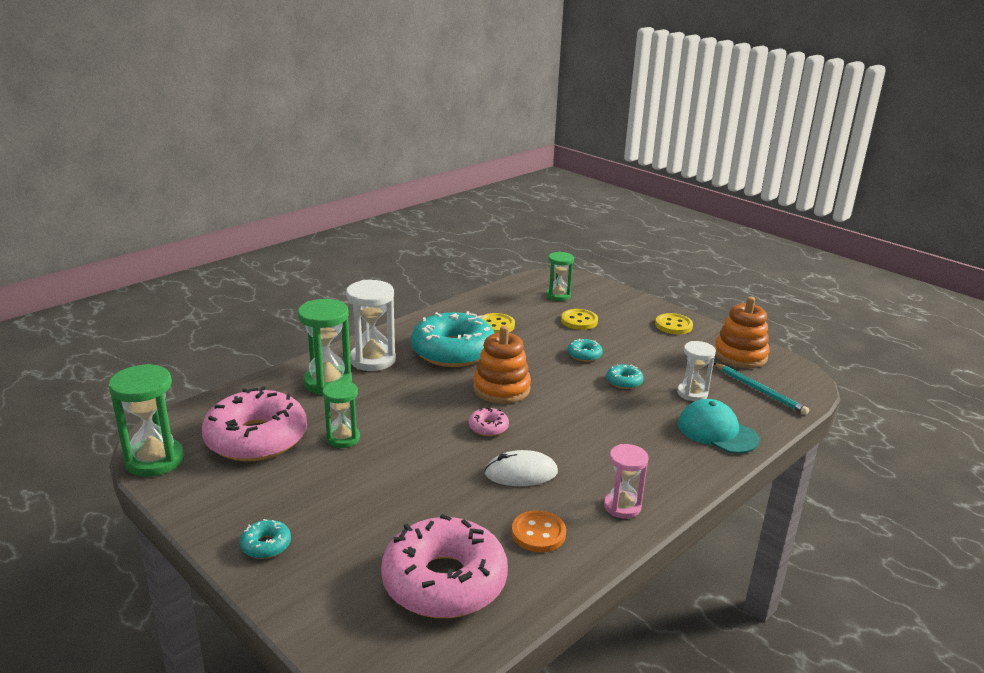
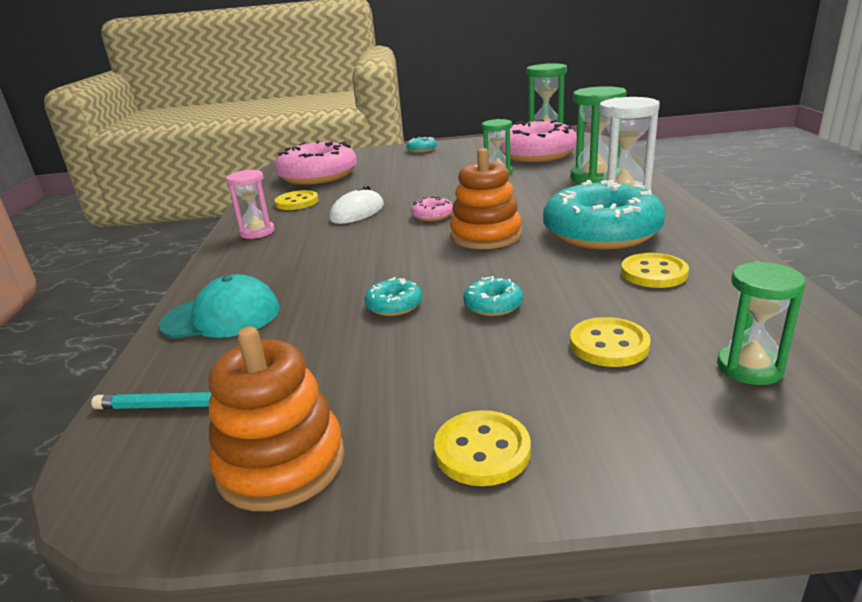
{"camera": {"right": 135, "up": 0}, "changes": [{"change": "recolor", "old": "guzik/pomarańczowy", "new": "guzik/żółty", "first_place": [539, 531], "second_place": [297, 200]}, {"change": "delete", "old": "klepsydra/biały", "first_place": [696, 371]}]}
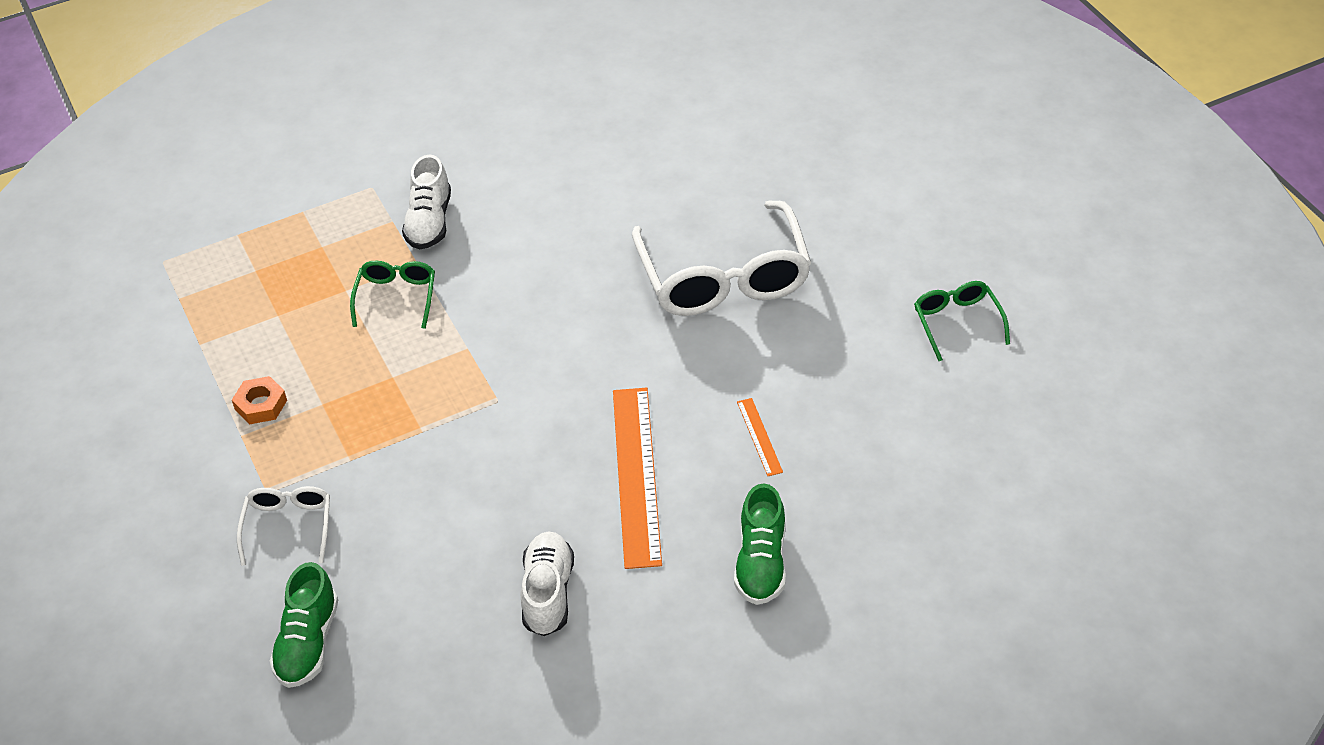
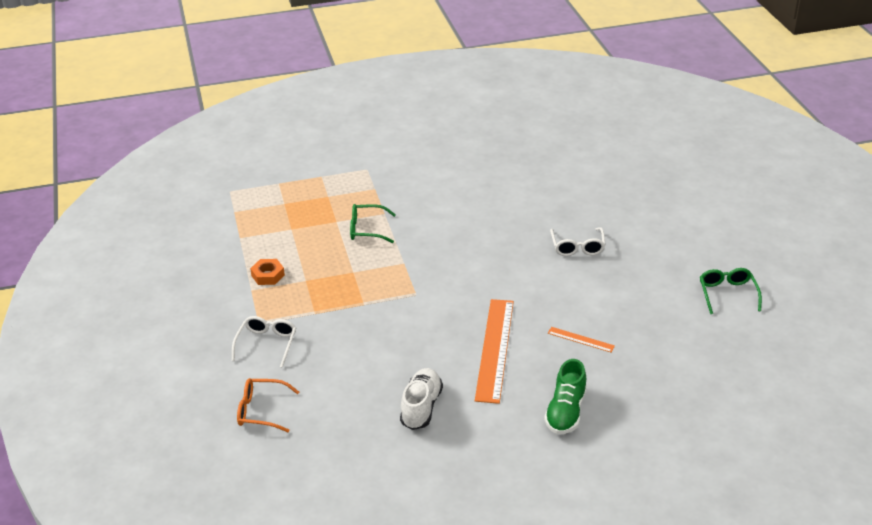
{"camera": {"right": 10, "up": -10}, "changes": [{"change": "replace", "old": "but/zielony", "new": "okulary/pomarańczowy", "first_place": [304, 625], "second_place": [268, 405]}, {"change": "rotate", "old": "okulary/zielony", "first_place": [392, 295], "second_place": [373, 223], "degrees": -105}, {"change": "rotate", "old": "linijka/pomarańczowy", "first_place": [760, 437], "second_place": [581, 339], "degrees": -60}, {"change": "resize", "old": "okulary/biały", "first_place": [721, 258], "second_place": [578, 241], "factor": 0.49}, {"change": "delete", "old": "but/biały", "first_place": [426, 201]}]}
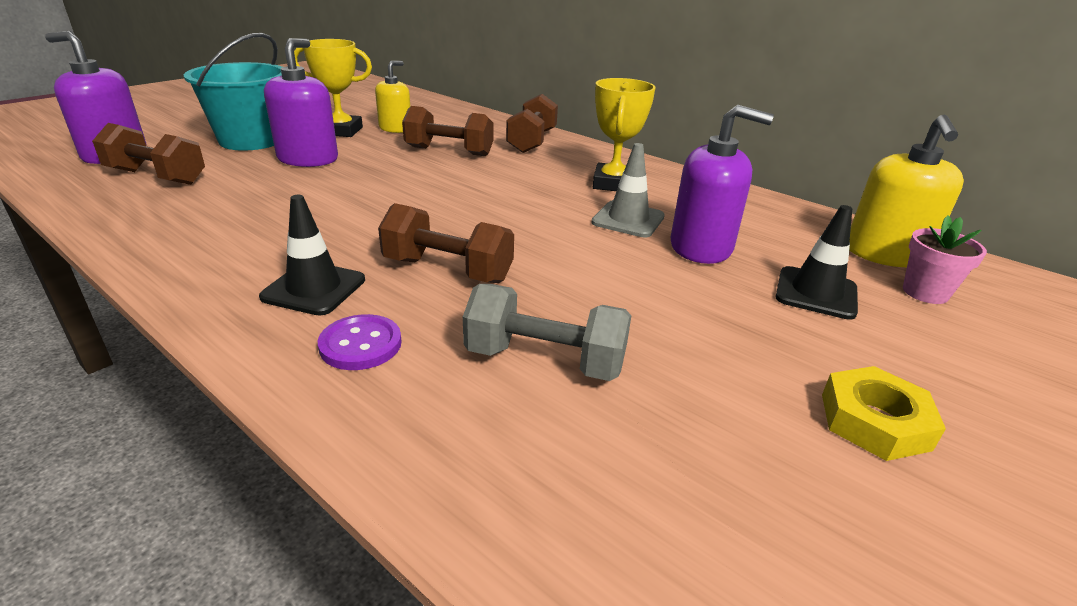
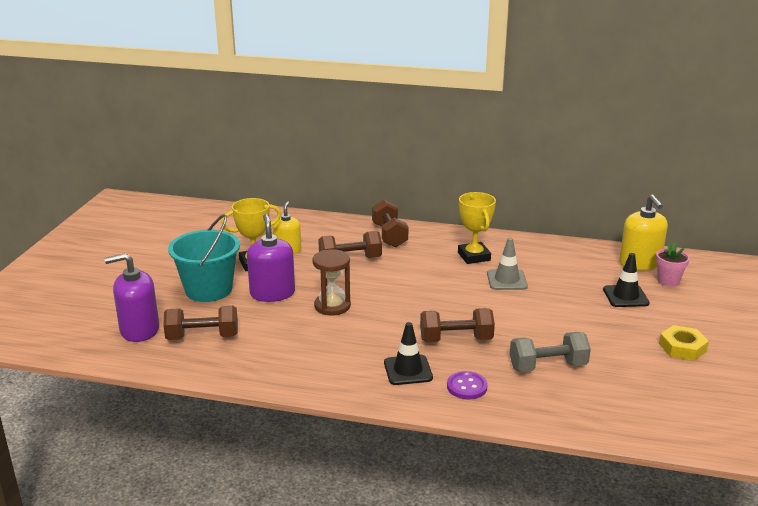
{"camera": {"right": -25, "up": -5}, "changes": [{"change": "insert", "new": "klepsydra/brązowy", "second_place": [332, 282]}, {"change": "delete", "old": "dozownik mydła/fioletowy", "first_place": [722, 184]}]}
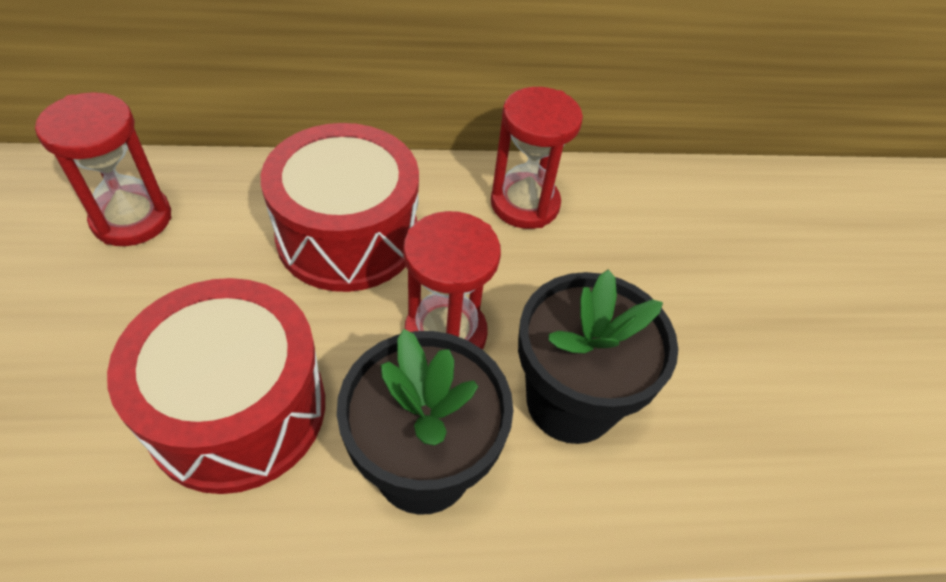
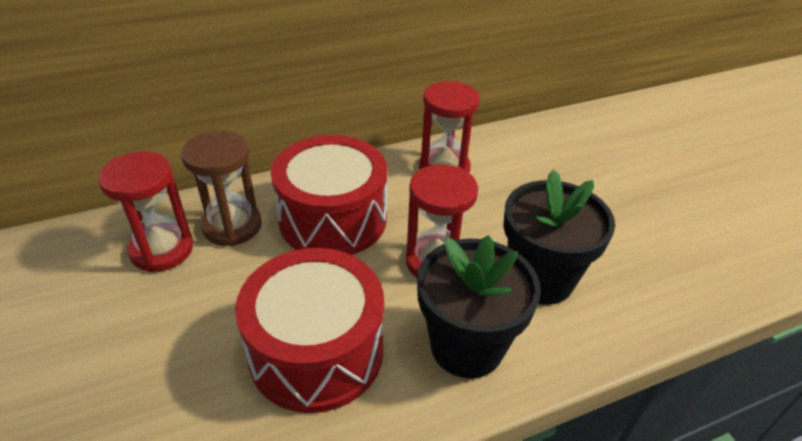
{"camera": {"right": -15, "up": -10}, "changes": [{"change": "insert", "new": "klepsydra/brązowy", "second_place": [221, 188]}]}
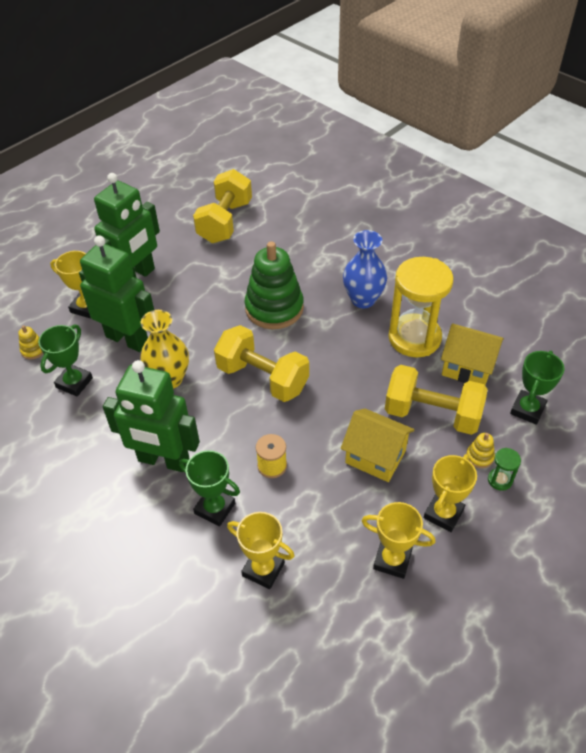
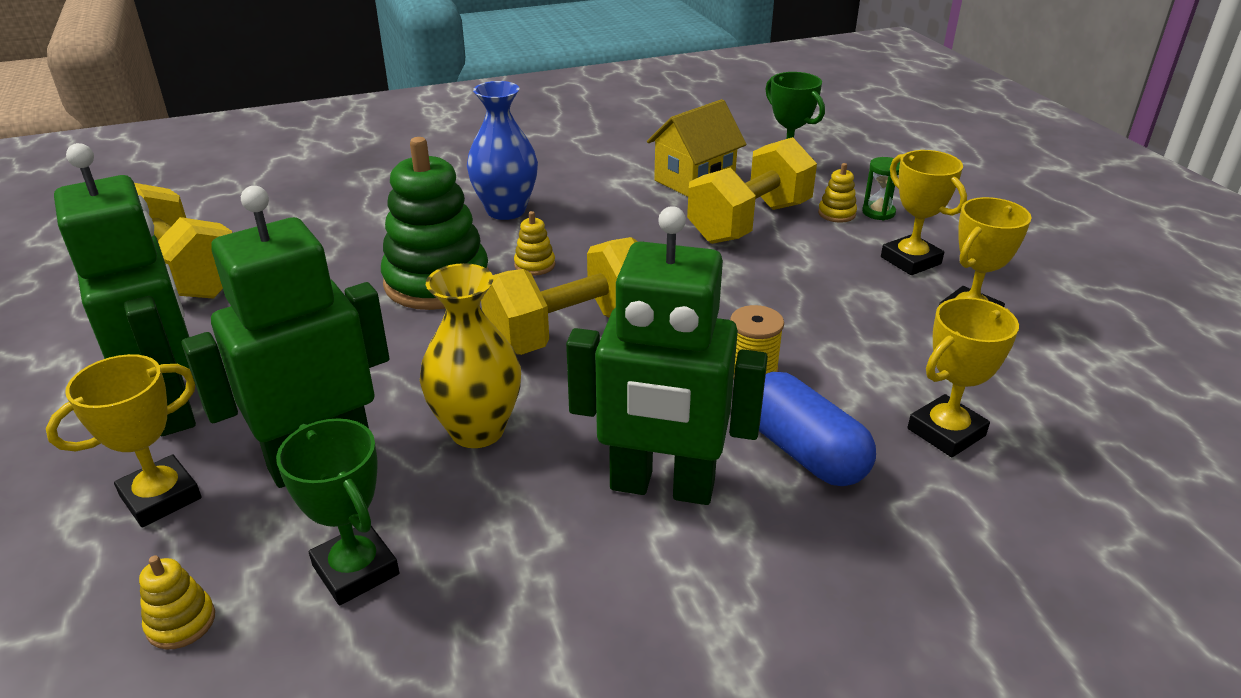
{"camera": {"right": -65, "up": -15}, "changes": [{"change": "insert", "new": "zabawka nakładanka/żółty", "second_place": [534, 243]}, {"change": "rotate", "old": "robot/zielony", "first_place": [151, 416], "second_place": [667, 355], "degrees": 60}, {"change": "replace", "old": "puchar/zielony", "new": "kapsułka/niebieski", "first_place": [209, 488], "second_place": [817, 429]}, {"change": "delete", "old": "domek/żółty", "first_place": [378, 445]}, {"change": "delete", "old": "klepsydra/żółty", "first_place": [421, 307]}]}
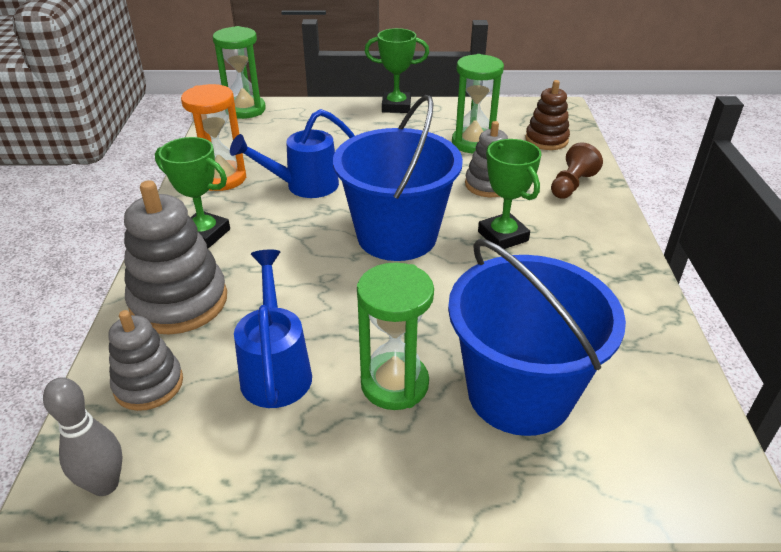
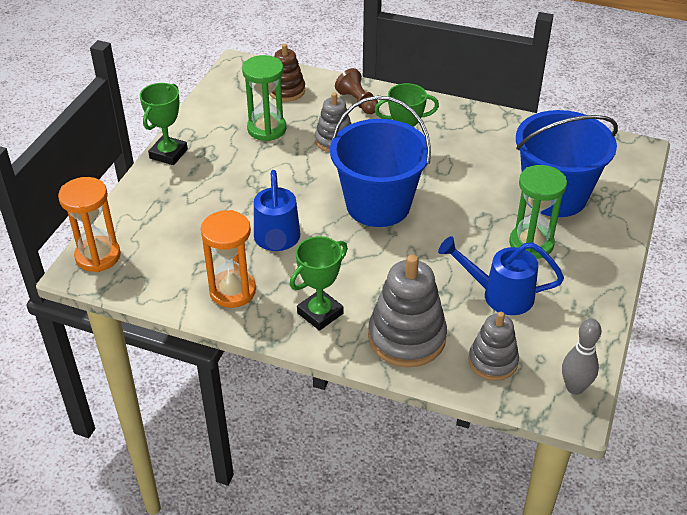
{"camera": {"right": -70, "up": 5}, "changes": [{"change": "recolor", "old": "klepsydra/zielony", "new": "klepsydra/pomarańczowy", "first_place": [239, 72], "second_place": [89, 224]}]}
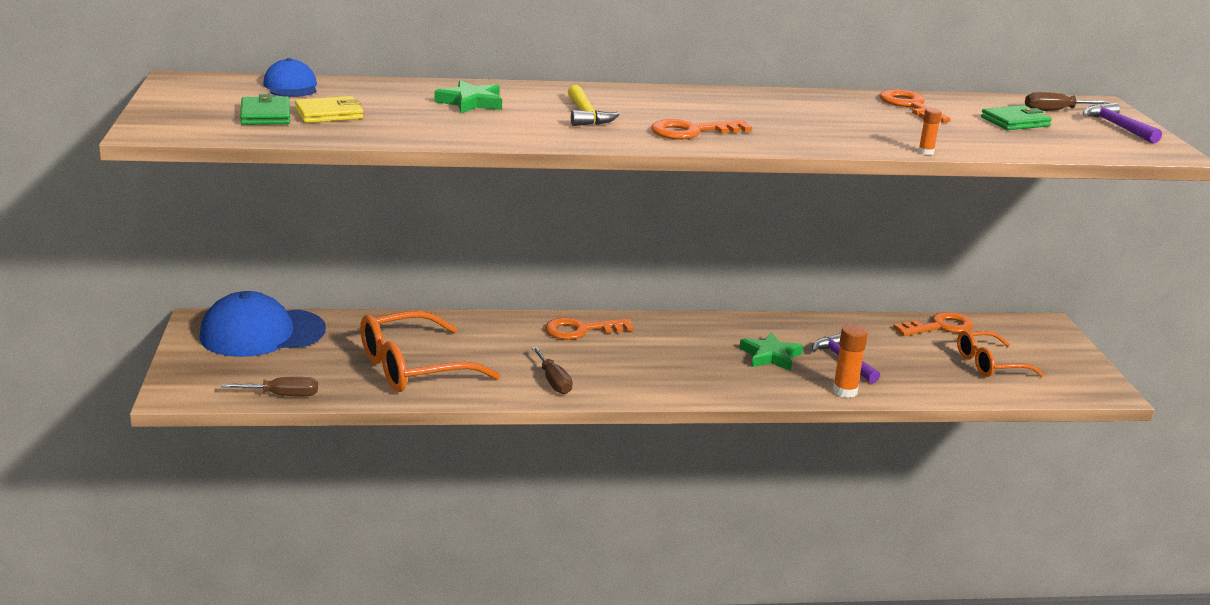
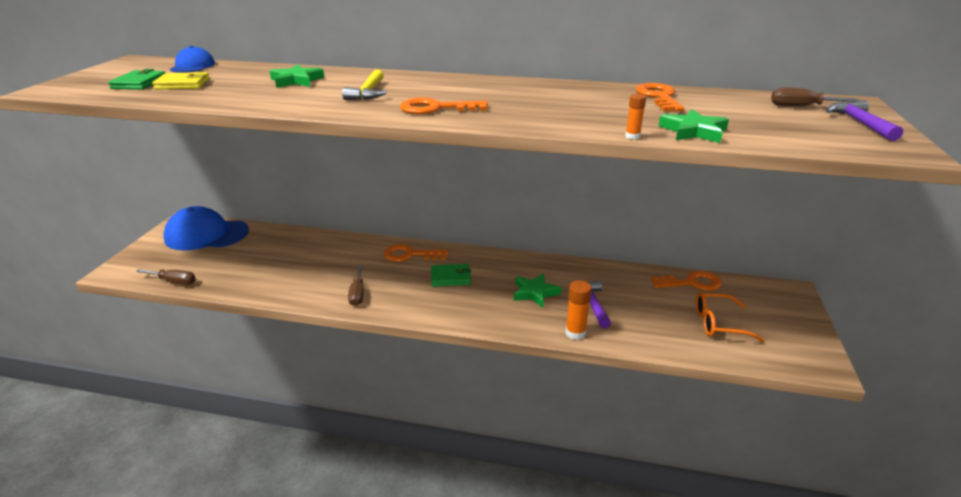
{"camera": {"right": 20, "up": 5}, "changes": [{"change": "move", "old": "portfel/zielony", "first_place": [1016, 117], "second_place": [451, 275]}, {"change": "insert", "new": "gwiazda/zielony", "second_place": [694, 126]}, {"change": "delete", "old": "okulary/pomarańczowy", "first_place": [430, 351]}]}
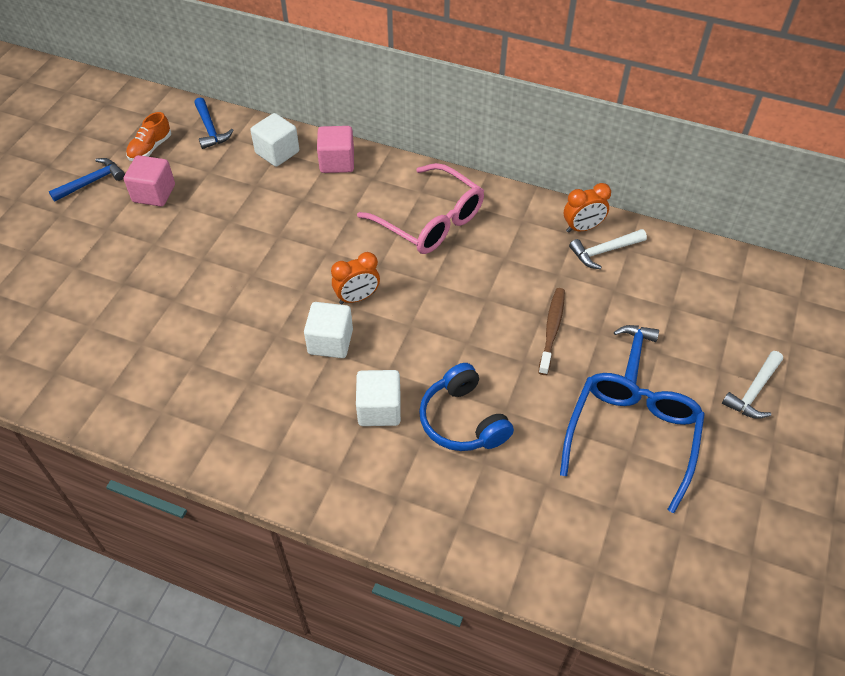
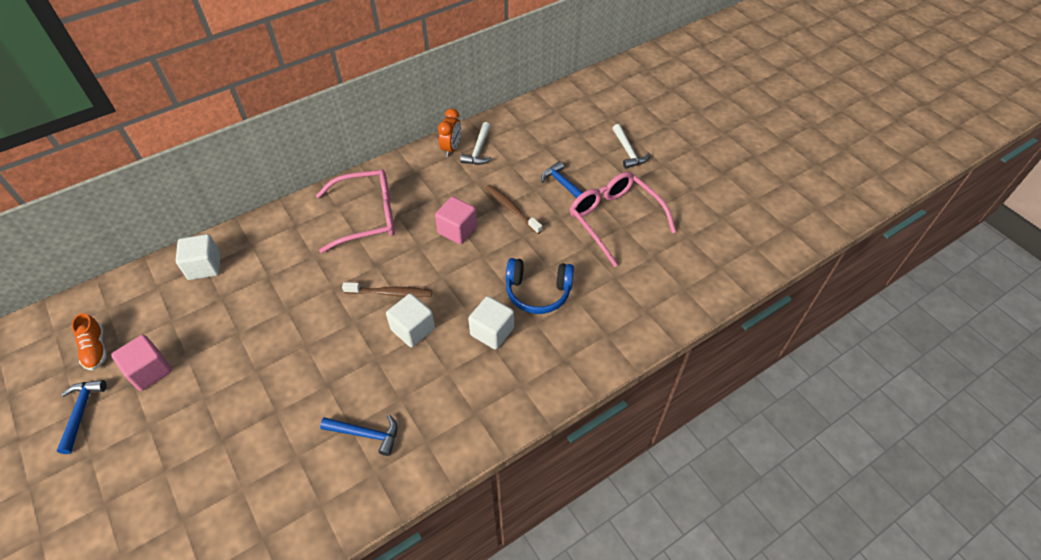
{"camera": {"right": -55, "up": 0}, "changes": [{"change": "move", "old": "młotek/niebieski", "first_place": [214, 123], "second_place": [358, 435]}, {"change": "replace", "old": "budzik/pomarańczowy", "new": "szczoteczka do zębów/brązowy", "first_place": [355, 278], "second_place": [387, 289]}, {"change": "move", "old": "sześcian/różowy", "first_place": [335, 149], "second_place": [456, 220]}, {"change": "recolor", "old": "okulary/niebieski", "new": "okulary/różowy", "first_place": [632, 443], "second_place": [623, 219]}]}
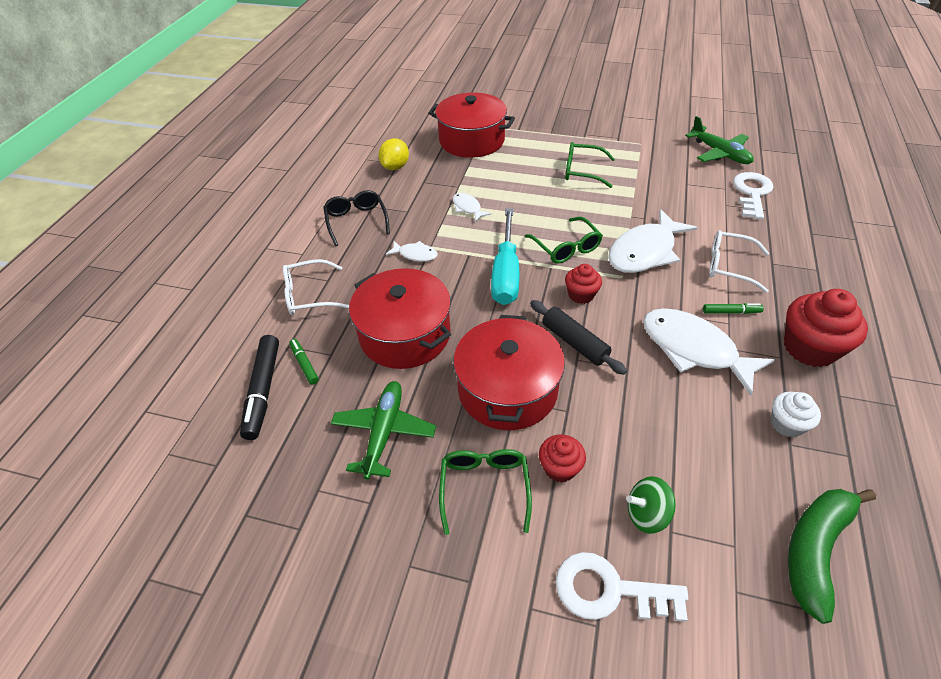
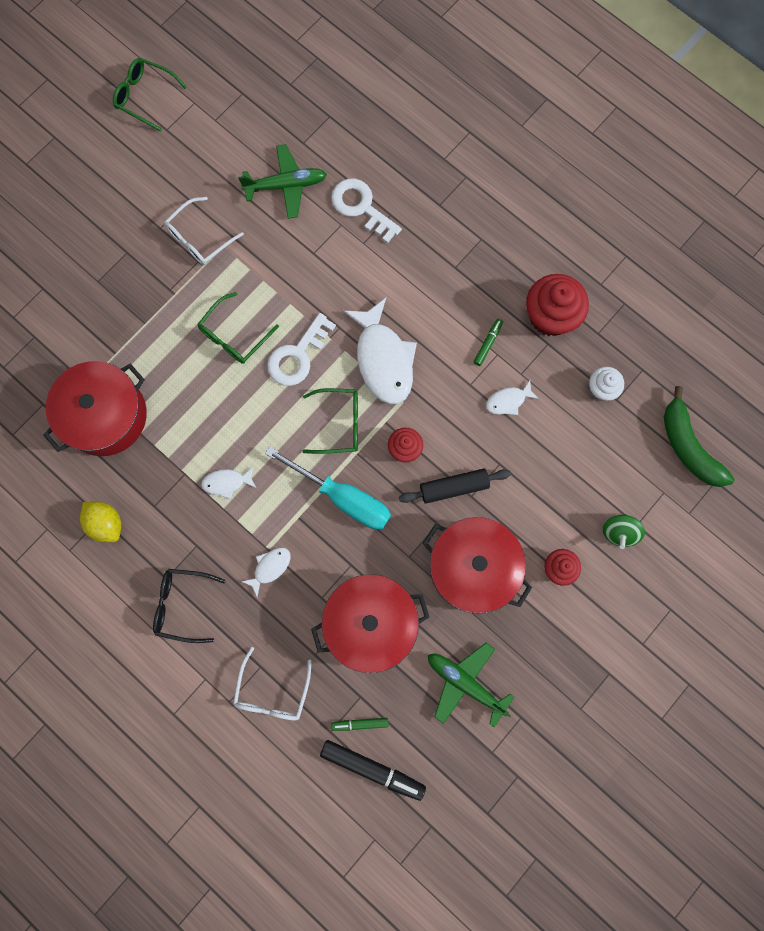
{"camera": {"right": -65, "up": 30}, "changes": [{"change": "move", "old": "okulary/zielony", "first_place": [485, 492], "second_place": [150, 95]}, {"change": "move", "old": "okulary/biały", "first_place": [739, 261], "second_place": [204, 231]}, {"change": "move", "old": "klucz/biały", "first_place": [622, 587], "second_place": [301, 349]}, {"change": "resize", "old": "ryba/biały", "first_place": [709, 352], "second_place": [512, 397], "factor": 0.48}]}
